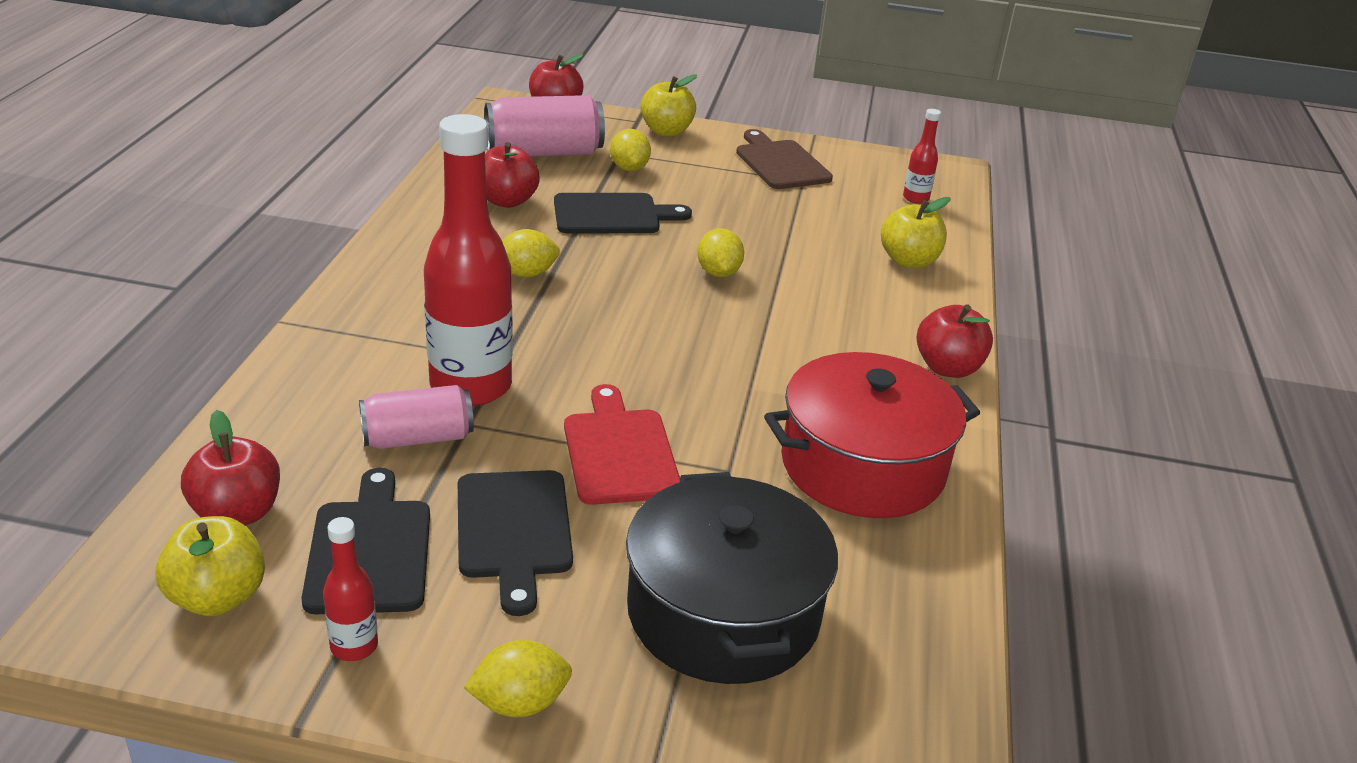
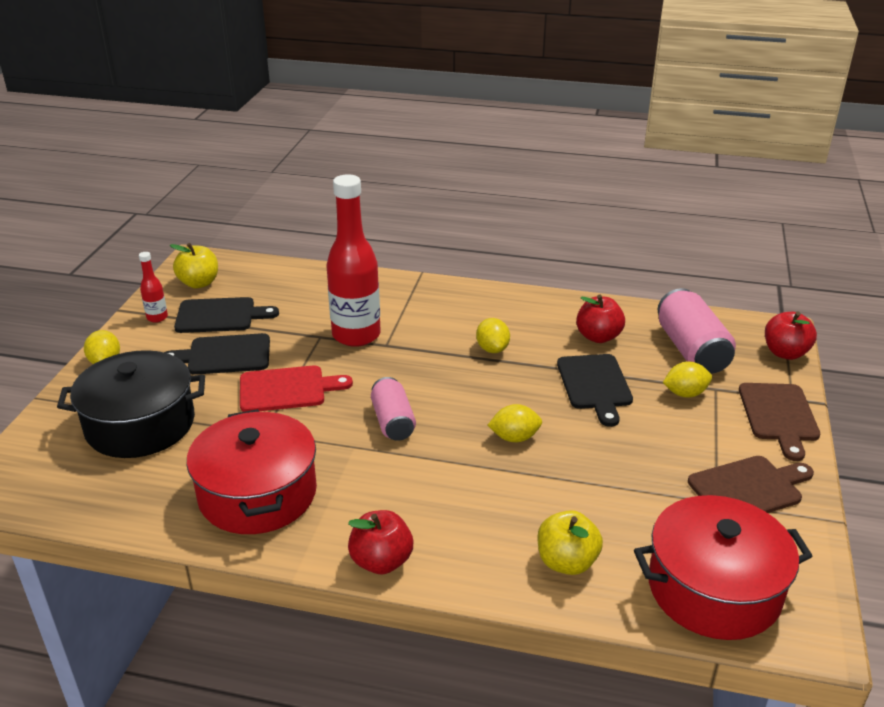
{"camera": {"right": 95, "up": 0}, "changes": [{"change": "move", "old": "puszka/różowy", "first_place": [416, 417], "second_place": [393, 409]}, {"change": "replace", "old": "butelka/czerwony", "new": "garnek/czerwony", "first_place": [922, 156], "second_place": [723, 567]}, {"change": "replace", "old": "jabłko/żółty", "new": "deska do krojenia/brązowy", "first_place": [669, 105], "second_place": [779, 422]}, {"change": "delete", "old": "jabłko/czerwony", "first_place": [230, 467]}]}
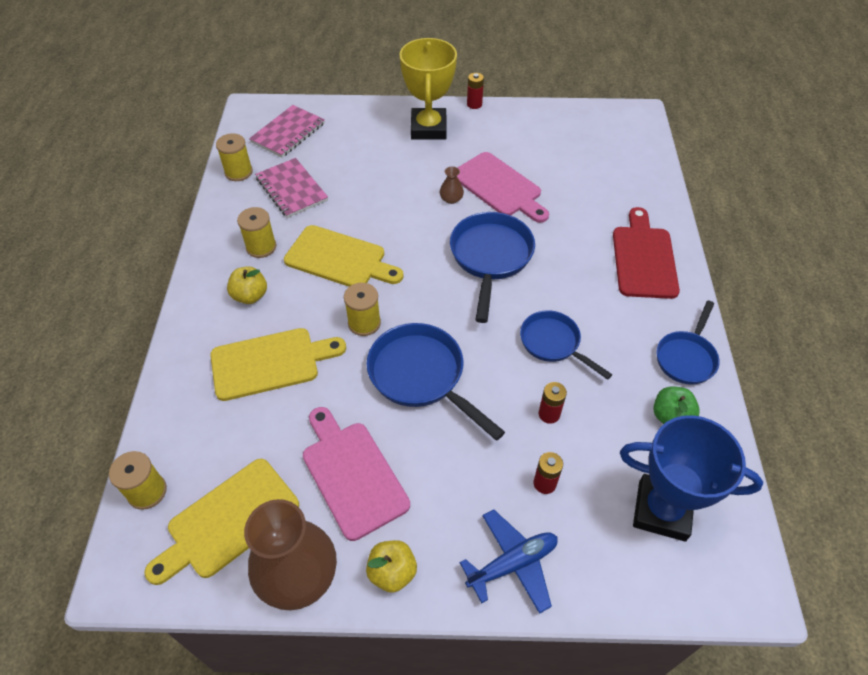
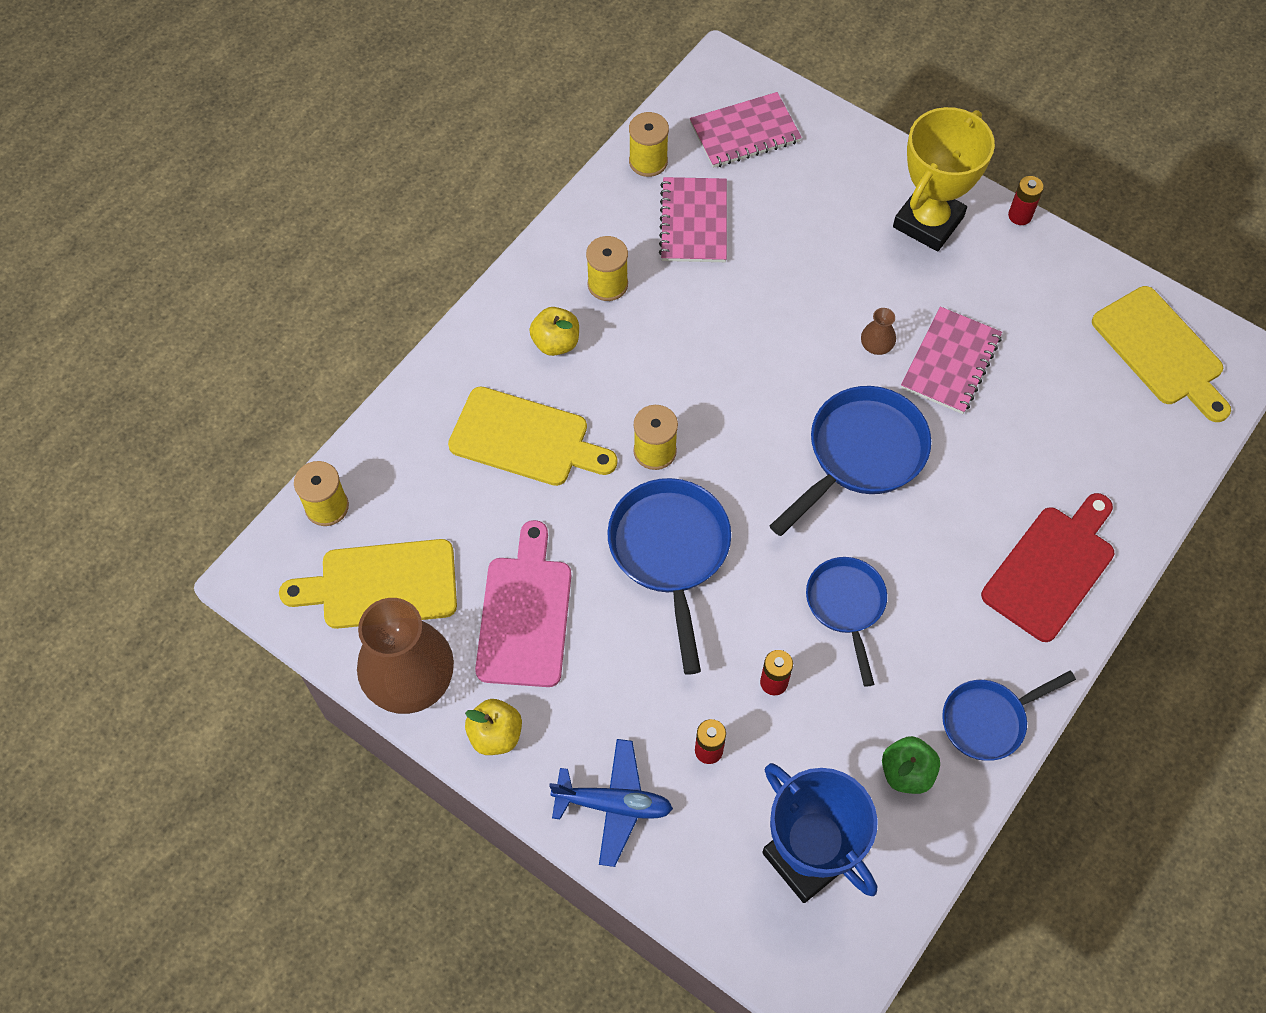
{"camera": {"right": 35, "up": 10}, "changes": [{"change": "replace", "old": "deska do krojenia/różowy", "new": "zeszyt/różowy", "first_place": [503, 187], "second_place": [951, 360]}, {"change": "move", "old": "deska do krojenia/żółty", "first_place": [344, 256], "second_place": [1161, 354]}]}
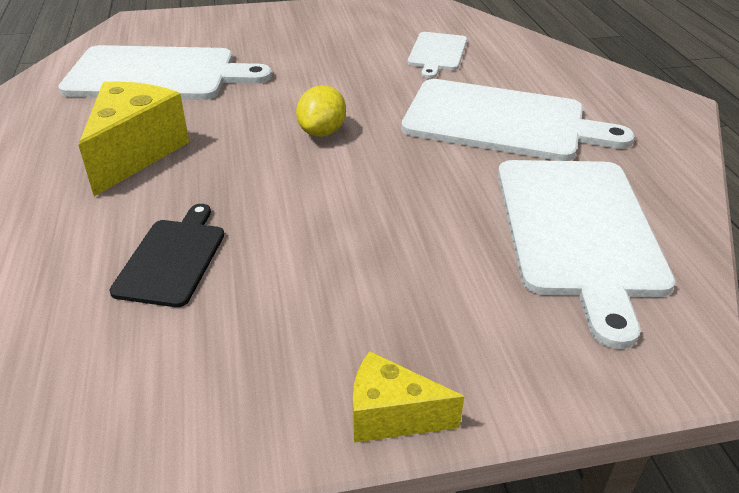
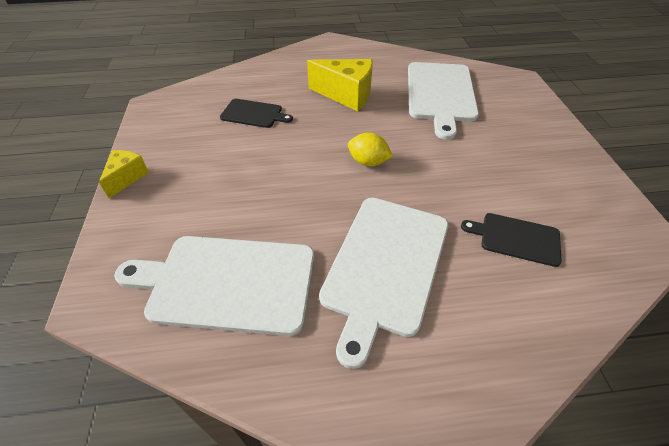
{"camera": {"right": 95, "up": 10}, "changes": [{"change": "recolor", "old": "deska do krojenia/biały", "new": "deska do krojenia/czarny", "first_place": [437, 55], "second_place": [511, 240]}]}
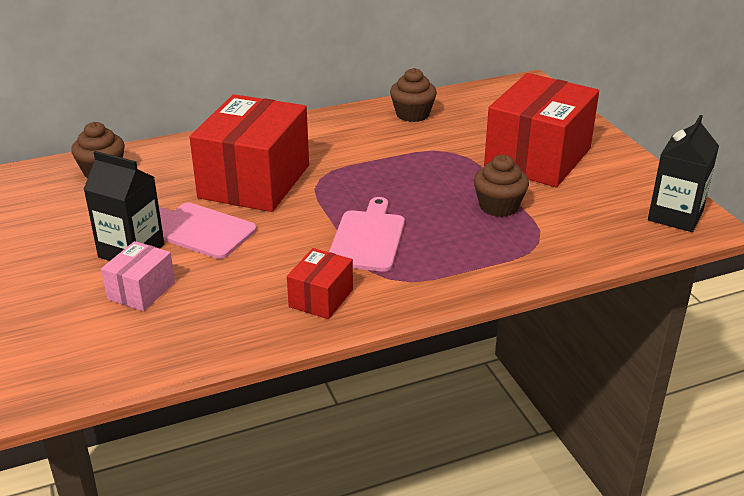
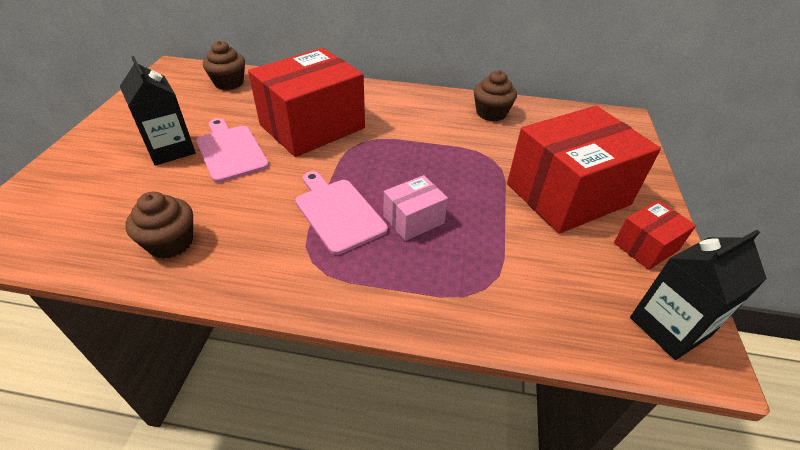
{"camera": {"right": 30, "up": 10}, "changes": [{"change": "move", "old": "muffinka/brązowy", "first_place": [501, 186], "second_place": [159, 225]}, {"change": "rotate", "old": "deska do krojenia/różowy", "first_place": [367, 234], "second_place": [341, 213], "degrees": -75}, {"change": "move", "old": "pudełko/różowy", "first_place": [138, 276], "second_place": [416, 208]}, {"change": "move", "old": "pudełko/czerwony", "first_place": [320, 283], "second_place": [655, 235]}]}
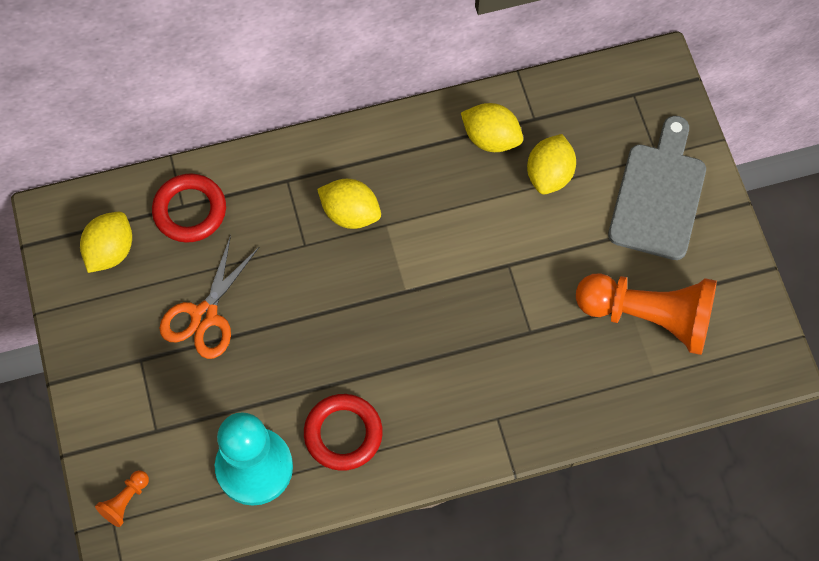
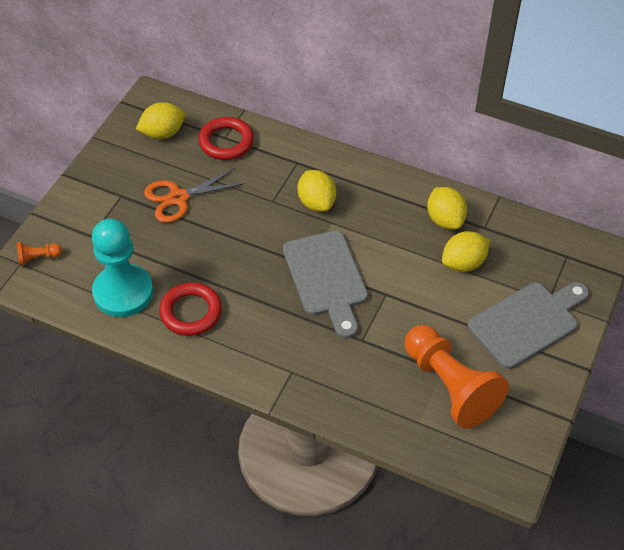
{"camera": {"right": 40, "up": -15}, "changes": [{"change": "insert", "new": "deska do krojenia/szary", "second_place": [325, 285]}]}
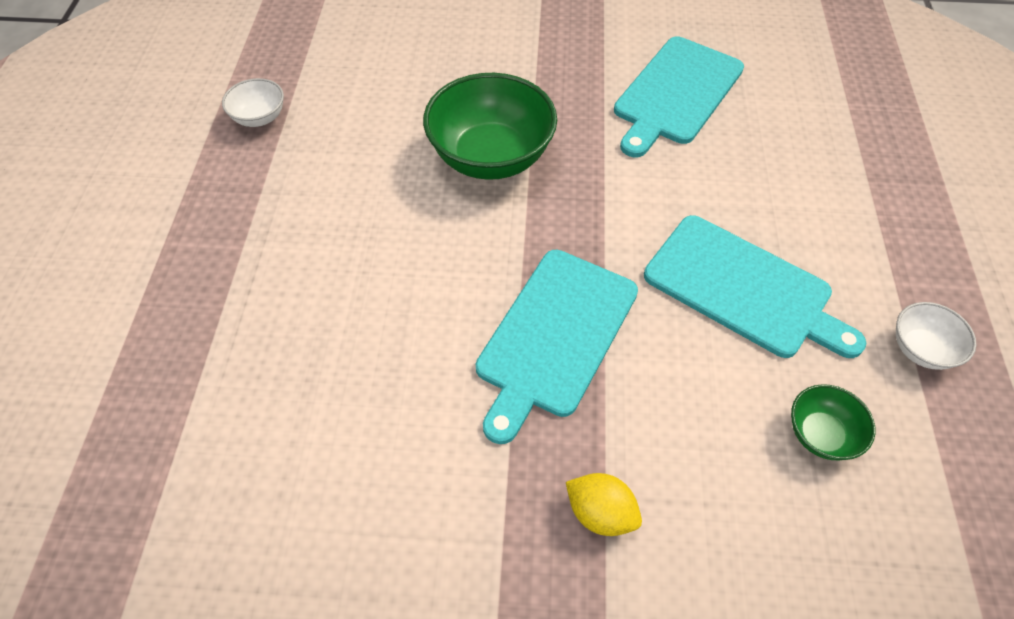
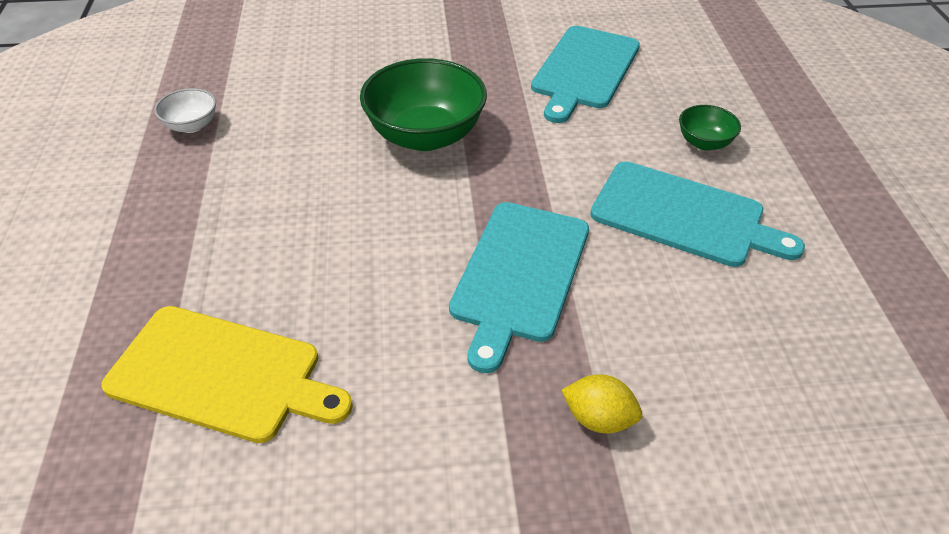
{"camera": {"right": -10, "up": -10}, "changes": [{"change": "insert", "new": "deska do krojenia/żółty", "second_place": [227, 374]}, {"change": "move", "old": "miska/zielony", "first_place": [833, 422], "second_place": [710, 127]}, {"change": "delete", "old": "miska/biały", "first_place": [936, 336]}]}
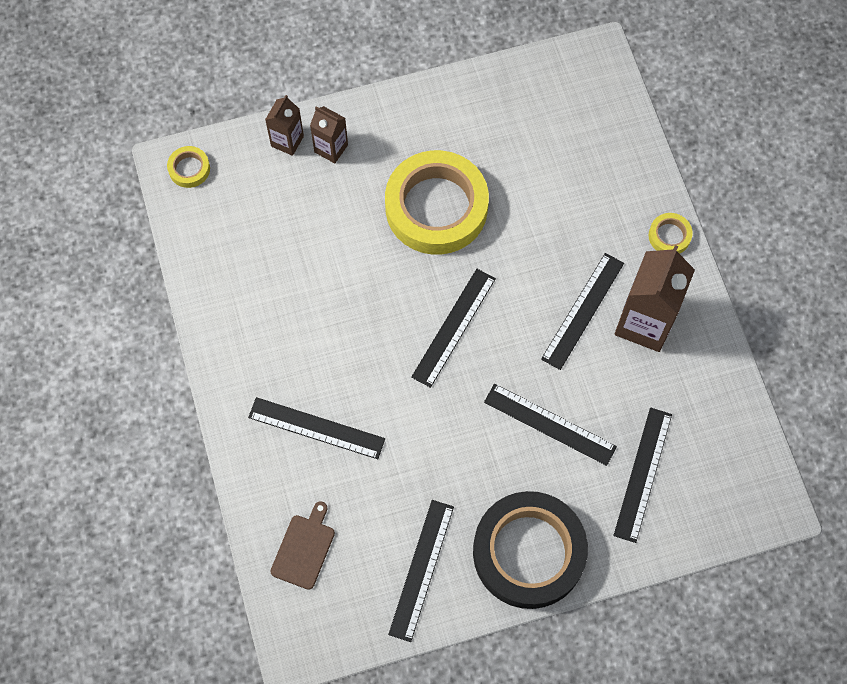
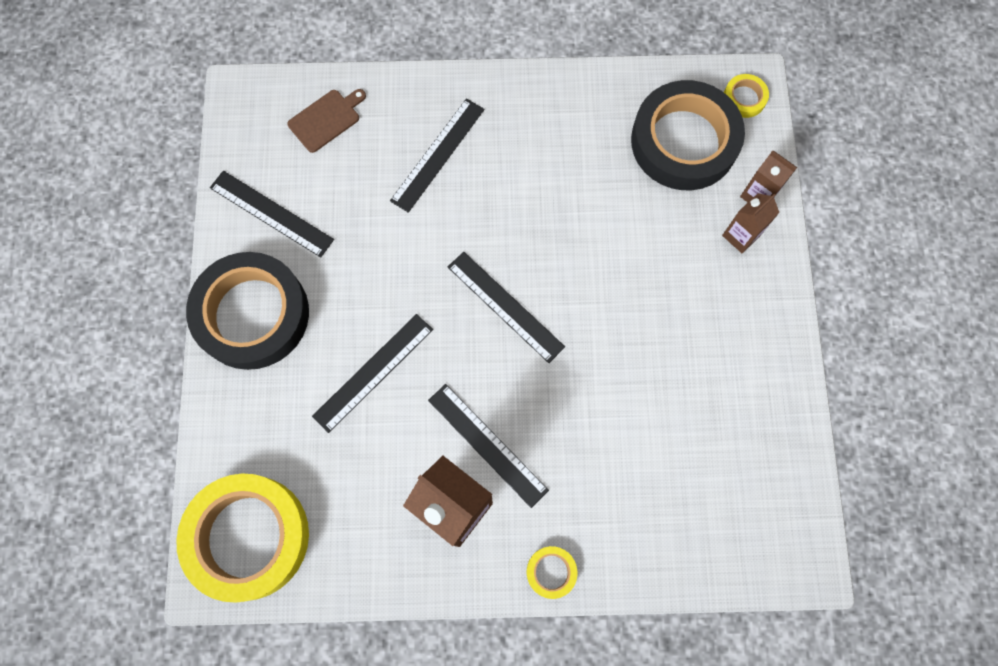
{"camera": {"right": 105, "up": 5}, "changes": [{"change": "move", "old": "taśma klejąca/żółty", "first_place": [437, 202], "second_place": [242, 538]}, {"change": "rotate", "old": "deska do krojenia/brązowy", "first_place": [302, 545], "second_place": [326, 121], "degrees": -75}, {"change": "insert", "new": "taśma klejąca/czarny", "second_place": [688, 135]}, {"change": "delete", "old": "linijka/czarny", "first_place": [642, 475]}]}
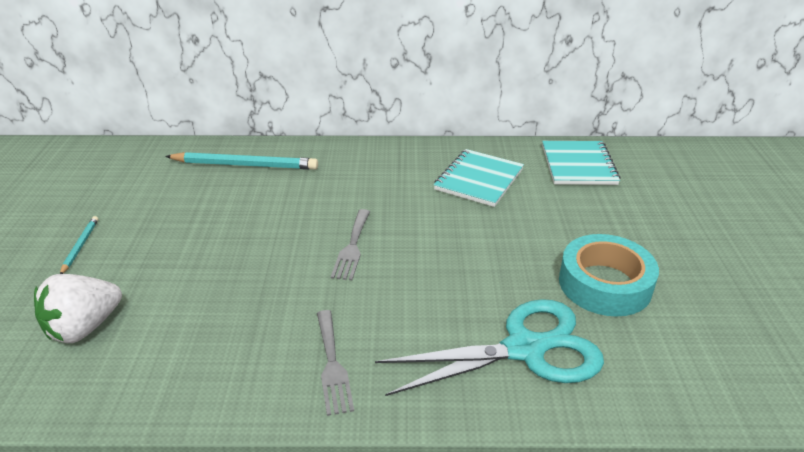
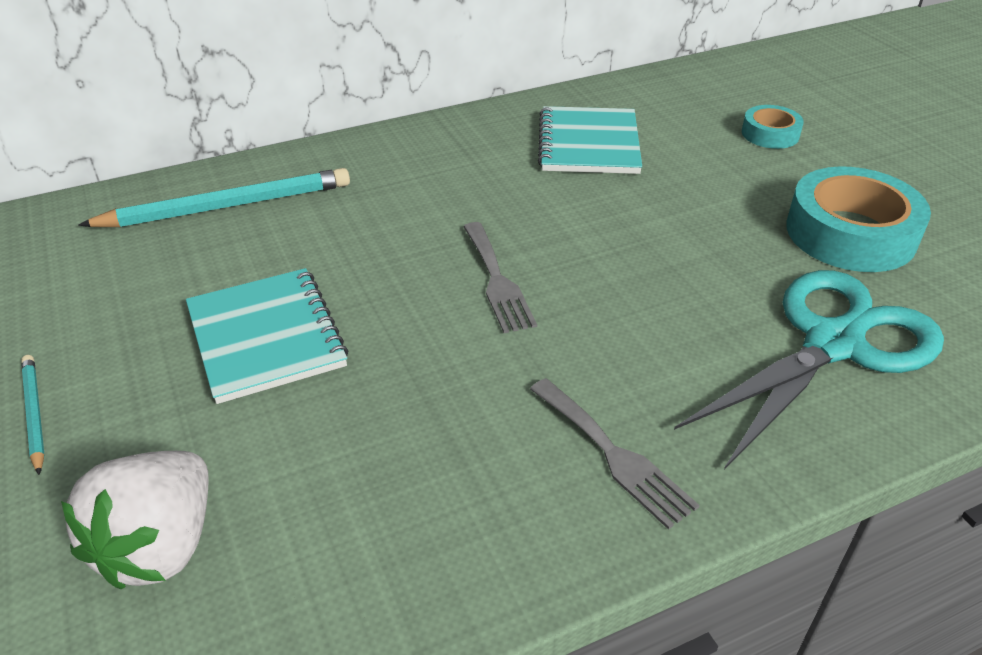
{"camera": {"right": -25, "up": 5}, "changes": [{"change": "move", "old": "zeszyt/turkusowy", "first_place": [581, 163], "second_place": [267, 336]}, {"change": "insert", "new": "taśma klejąca/turkusowy", "second_place": [773, 127]}]}
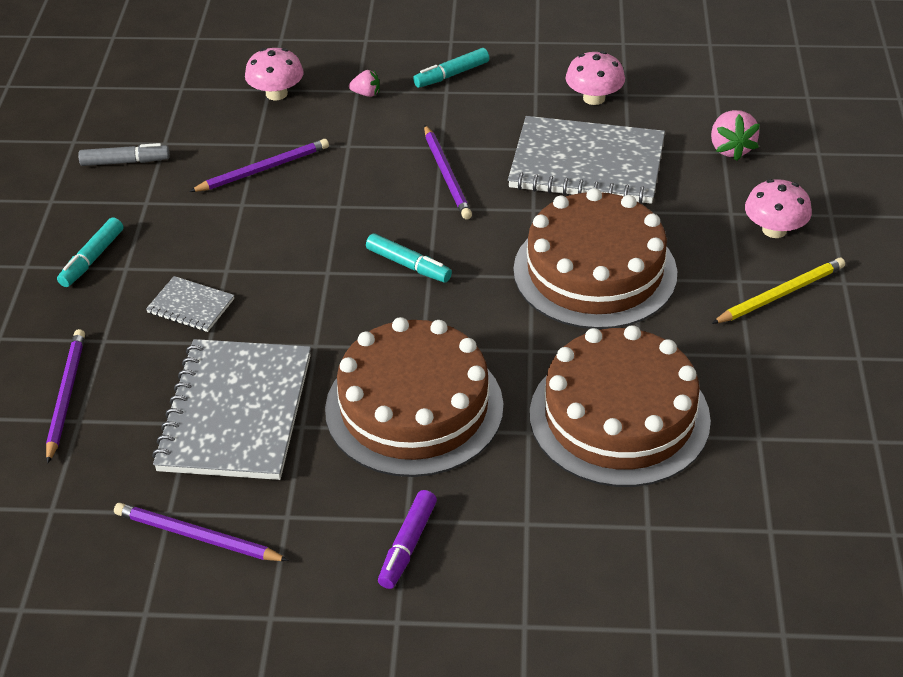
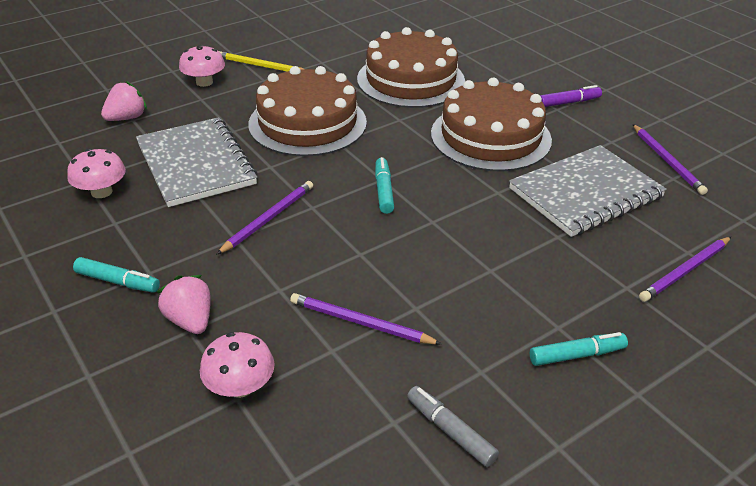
{"camera": {"right": -130, "up": -5}, "changes": [{"change": "resize", "old": "truskawka/różowy", "first_place": [364, 83], "second_place": [184, 304], "factor": 1.7}, {"change": "delete", "old": "zeszyt/szary", "first_place": [190, 304]}]}
